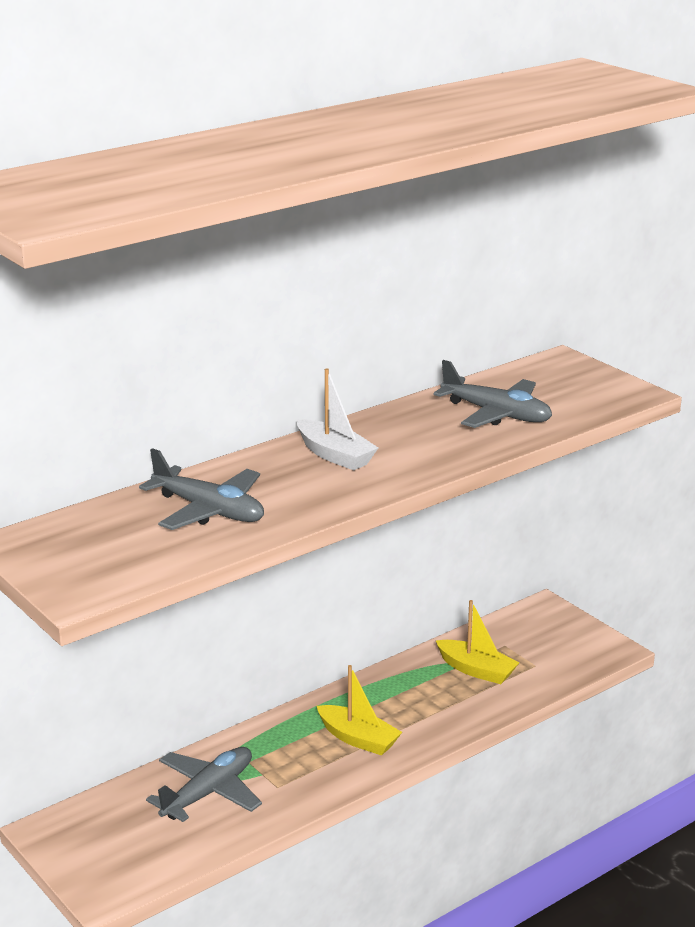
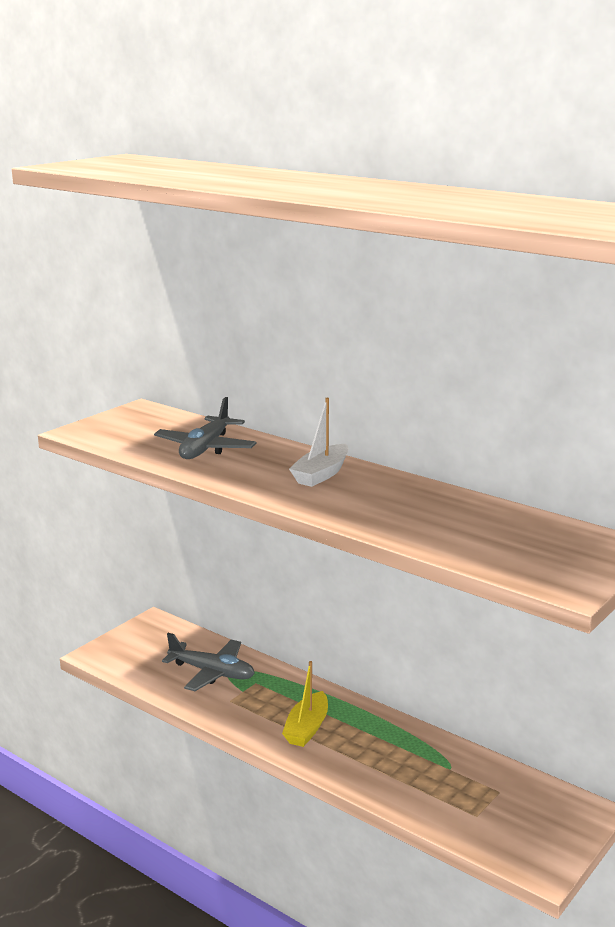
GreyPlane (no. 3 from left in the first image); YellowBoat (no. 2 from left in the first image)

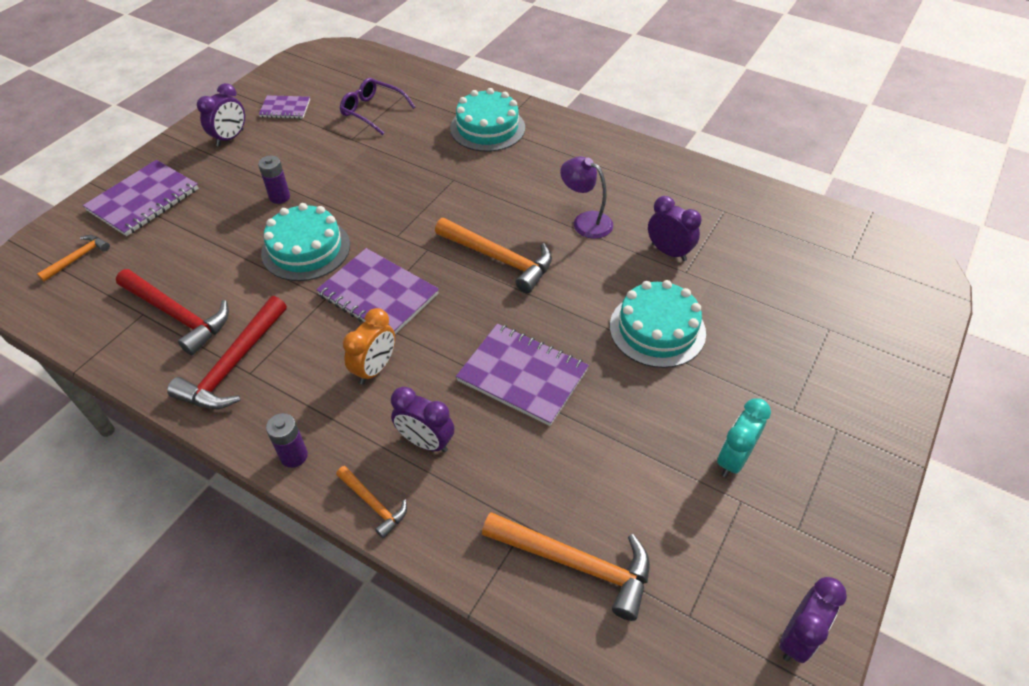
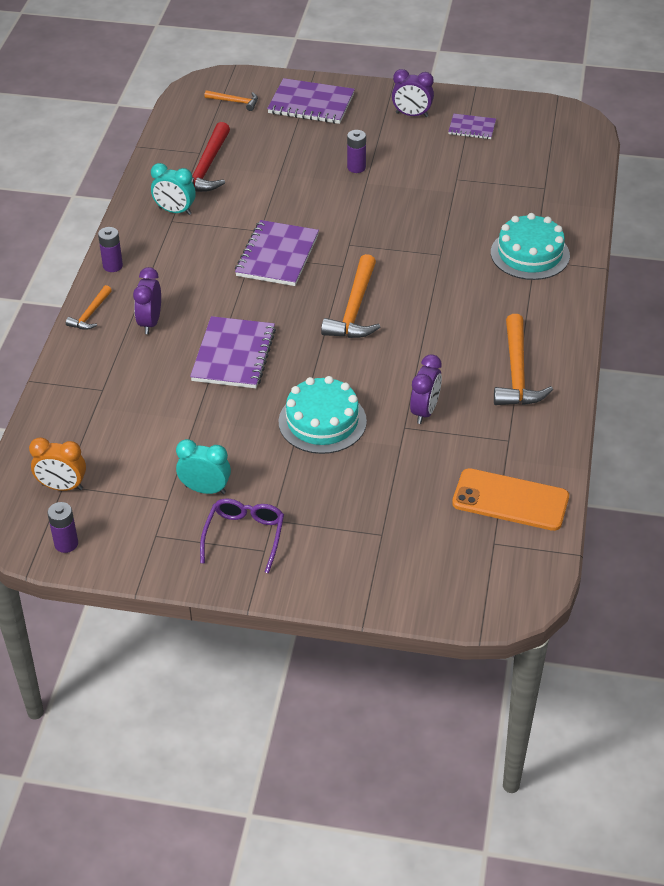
PurpleGlasses; PurpleNotebook (no. 4 from left); PurpleLamp; TurquoiseCake (no. 1 from left in the first image); TurquoiseClock (no. 1 from left); OrangeClock; OrangeHammer (no. 4 from left); PurpleBattery (no. 1 from left); OrangePhone

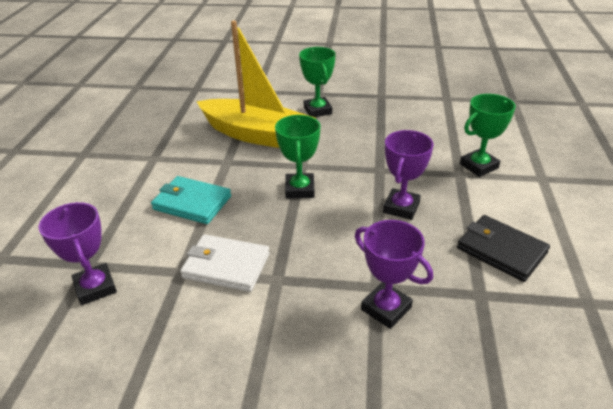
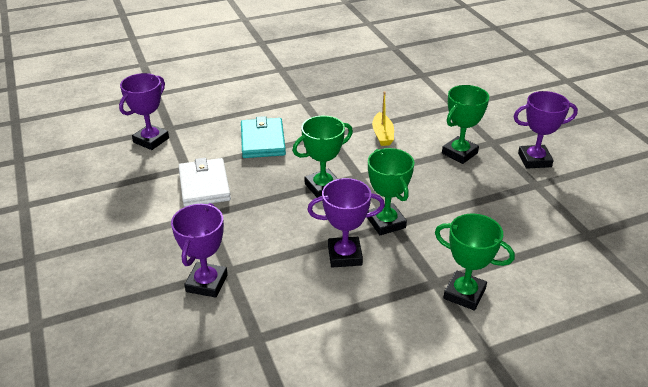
YellowBoat; BlackWallet; PurpleTrophy (no. 4 from left); GreenTrophy (no. 2 from left)

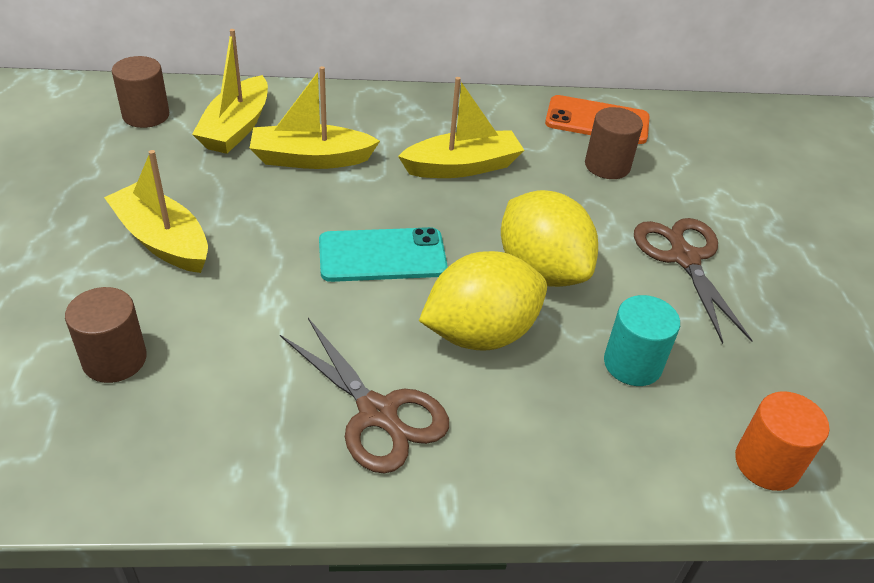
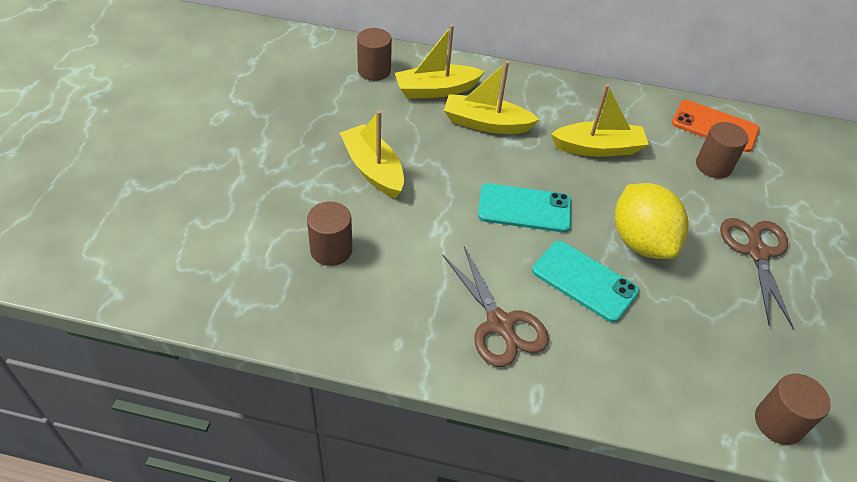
YellowBoat (no. 2 from left); TurquoisePhone (no. 2 from left); TurquoiseCylinder; BrownCylinder (no. 4 from left)

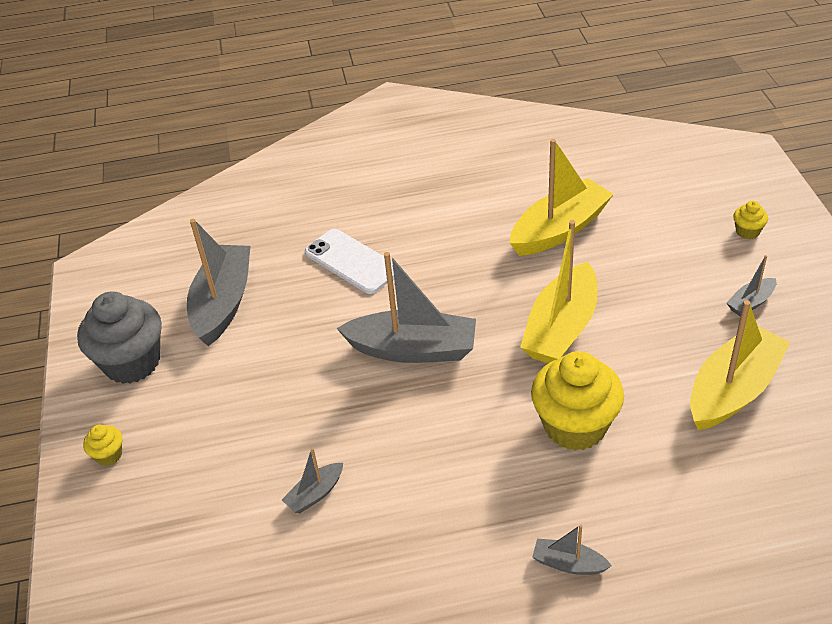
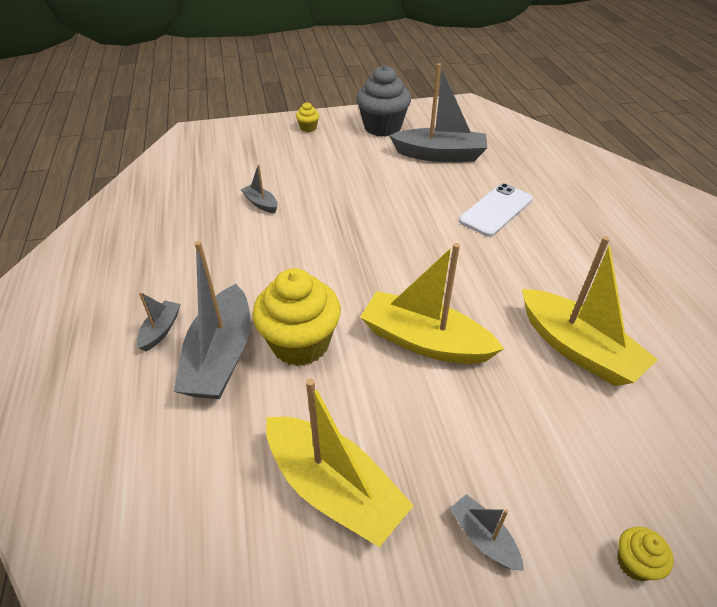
GreyBoat (no. 2 from left)

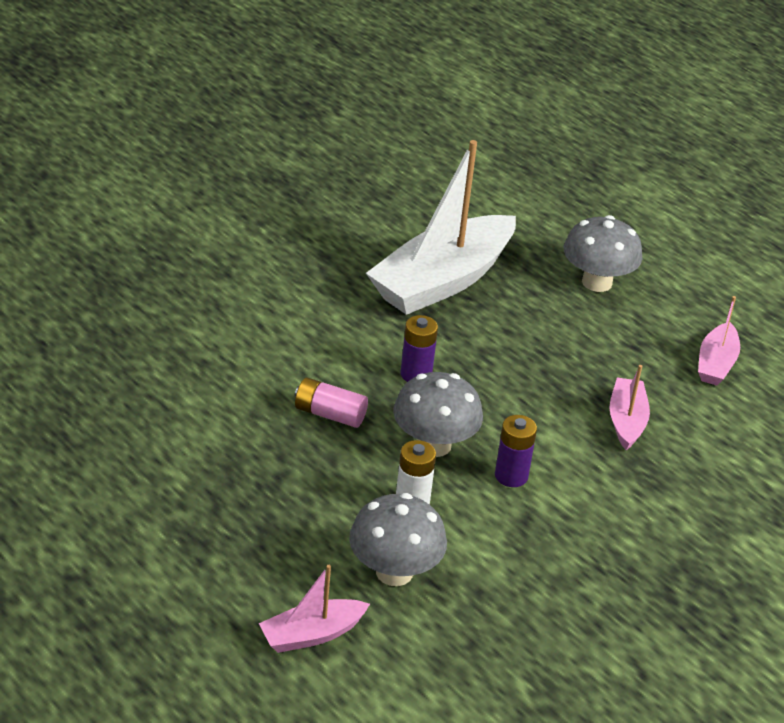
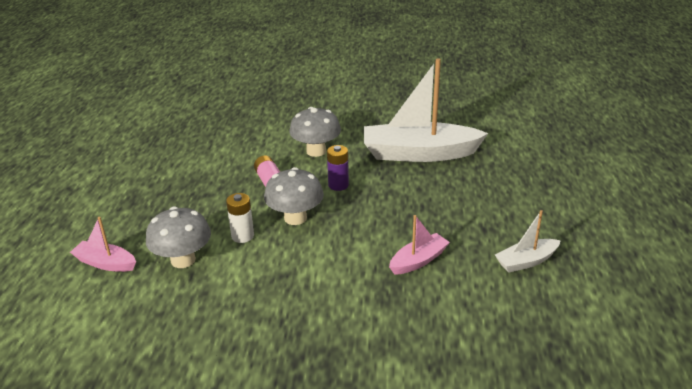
GreyMushroom (no. 3 from left); WhiteBoat (no. 2 from left); PurpleBattery (no. 2 from left in the first image)

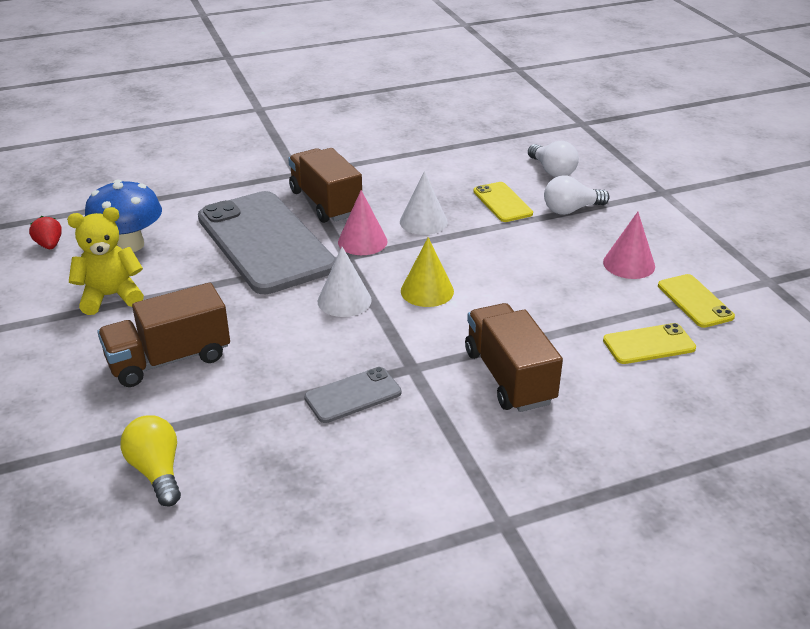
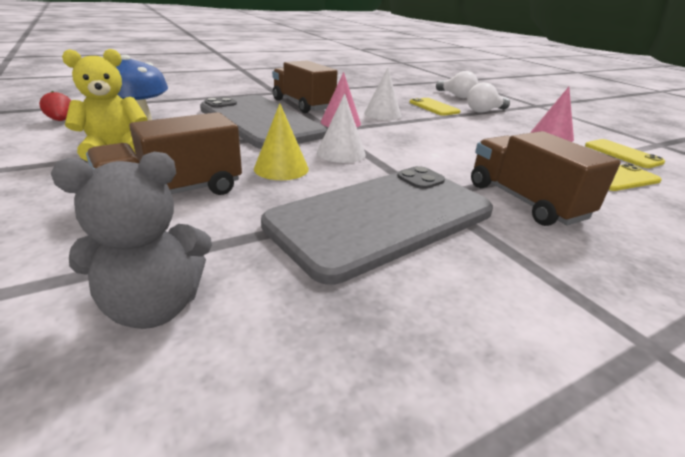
YellowCone; GreyPhone (no. 2 from left); GreyTeddyBear

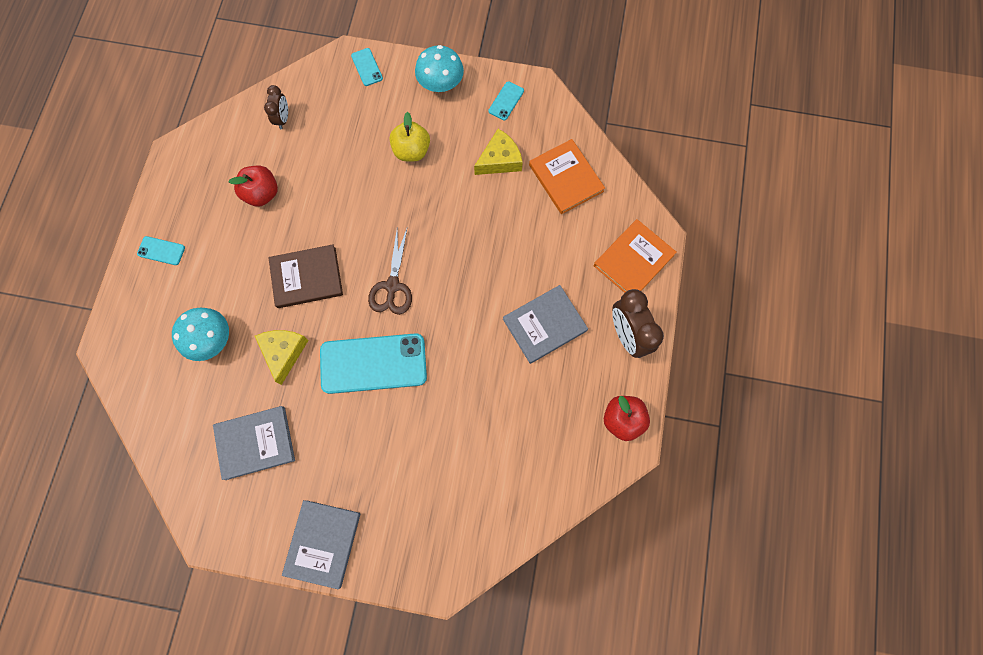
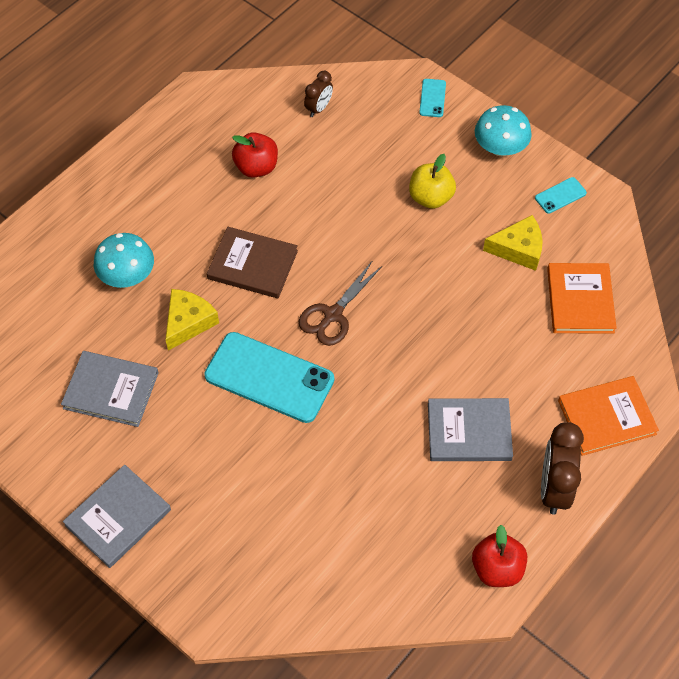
TurquoisePhone (no. 1 from left in the first image)

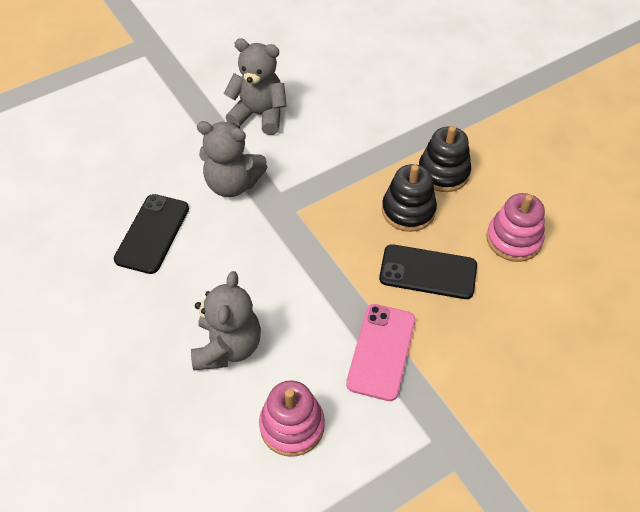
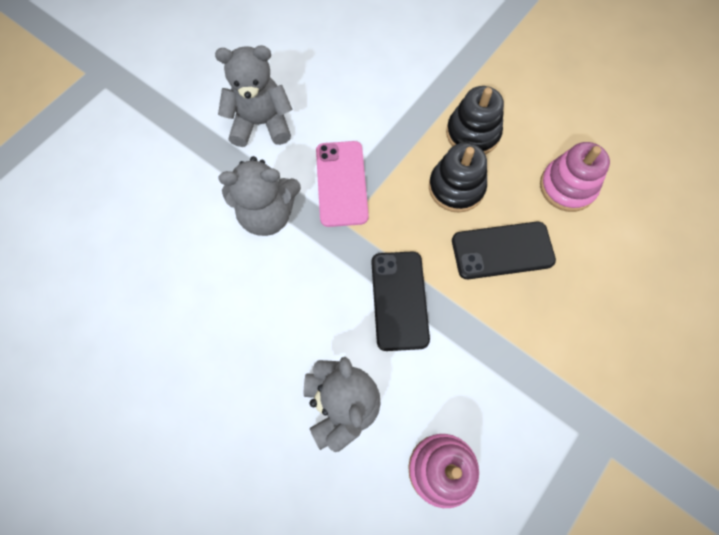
BlackPhone (no. 1 from left); PinkPhone

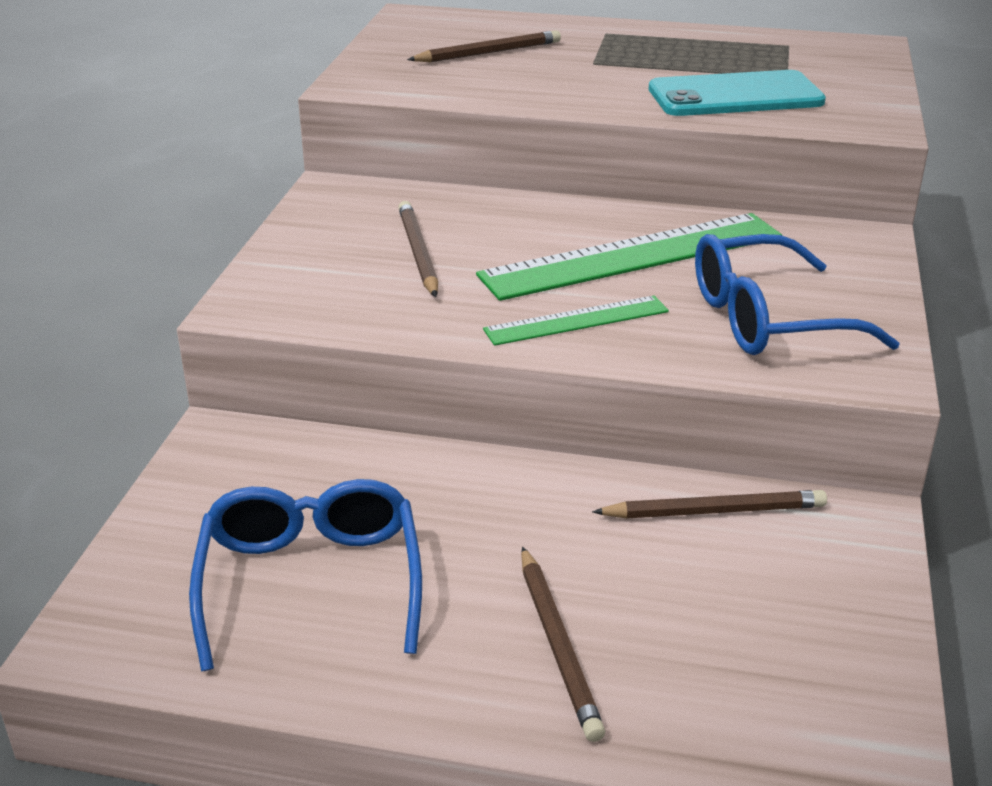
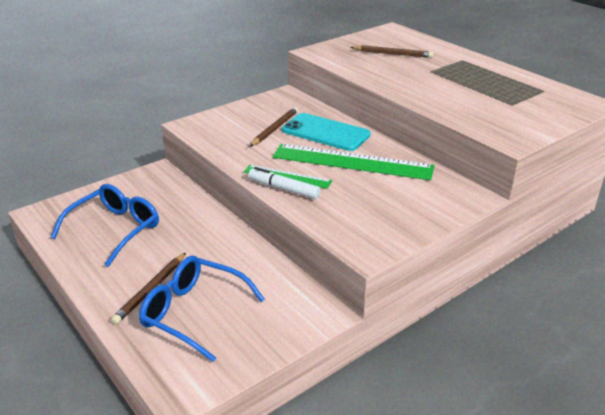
TurquoisePhone; BlueGlasses (no. 2 from left); BrownPencil (no. 4 from left in the first image); WhiteMarker

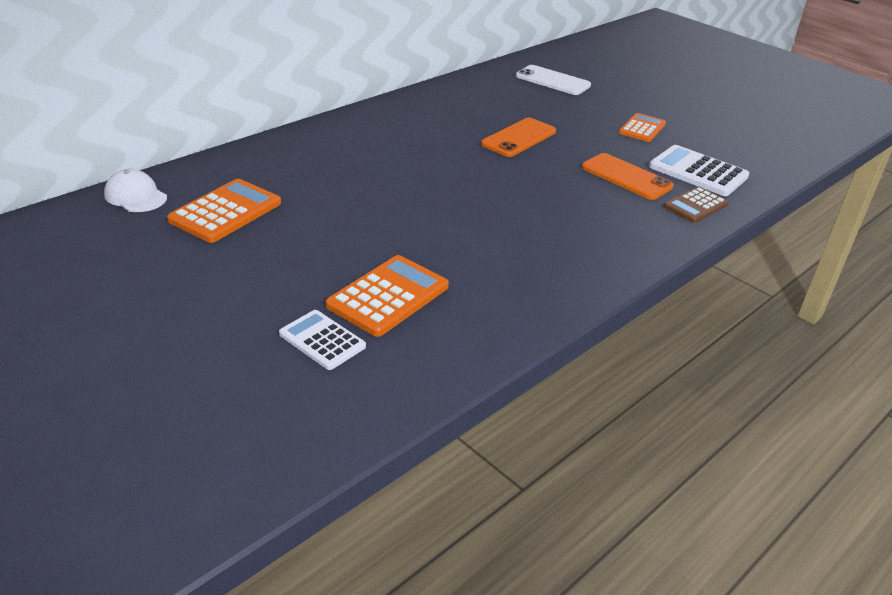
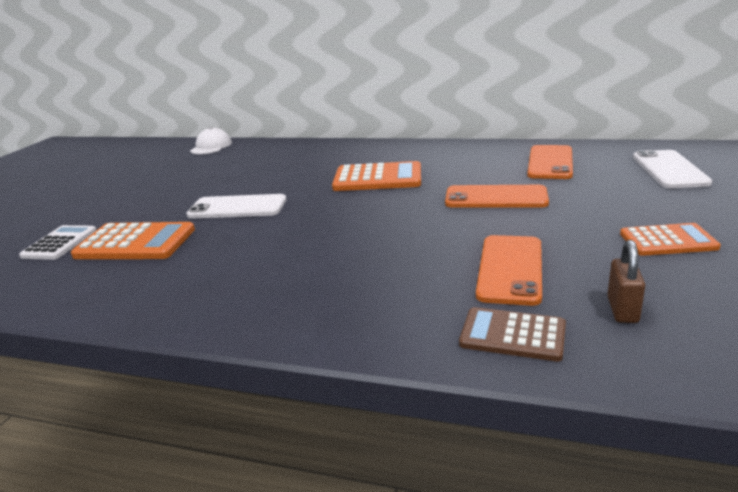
BrownPadlock; OrangeCalculator (no. 2 from left); OrangePhone (no. 3 from left); WhitePhone (no. 1 from left)

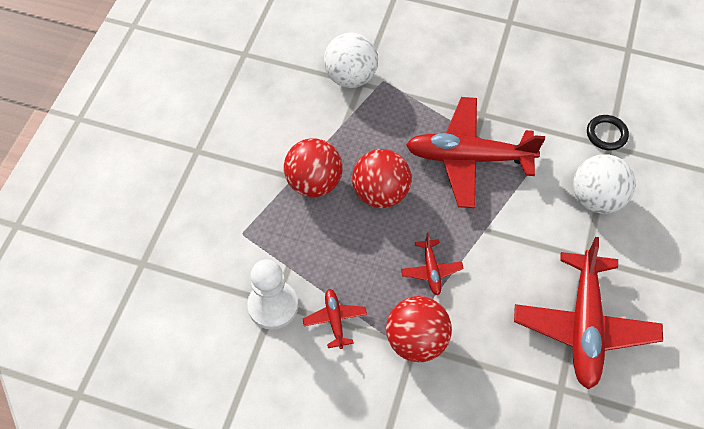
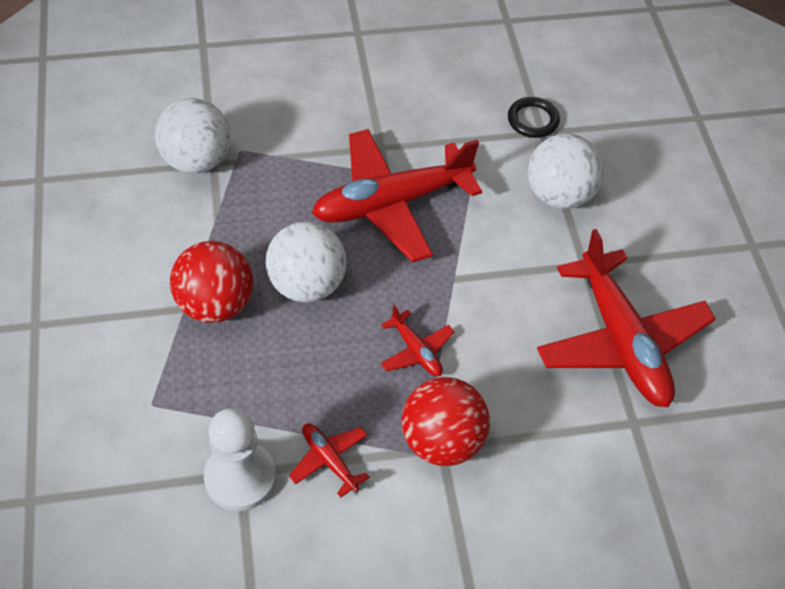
WhiteBall (no. 2 from left)

